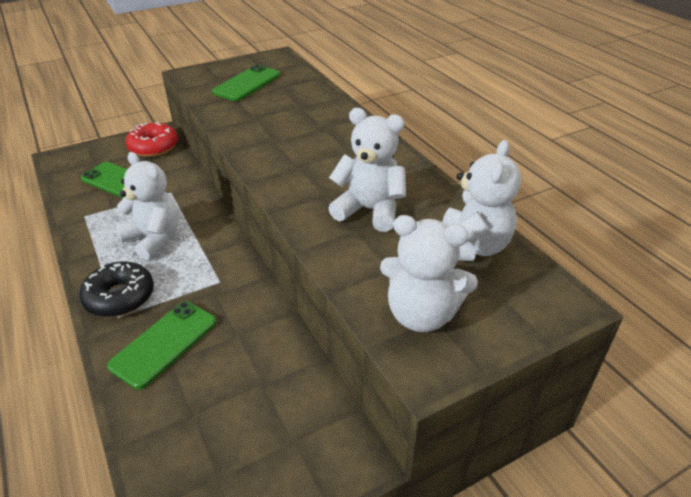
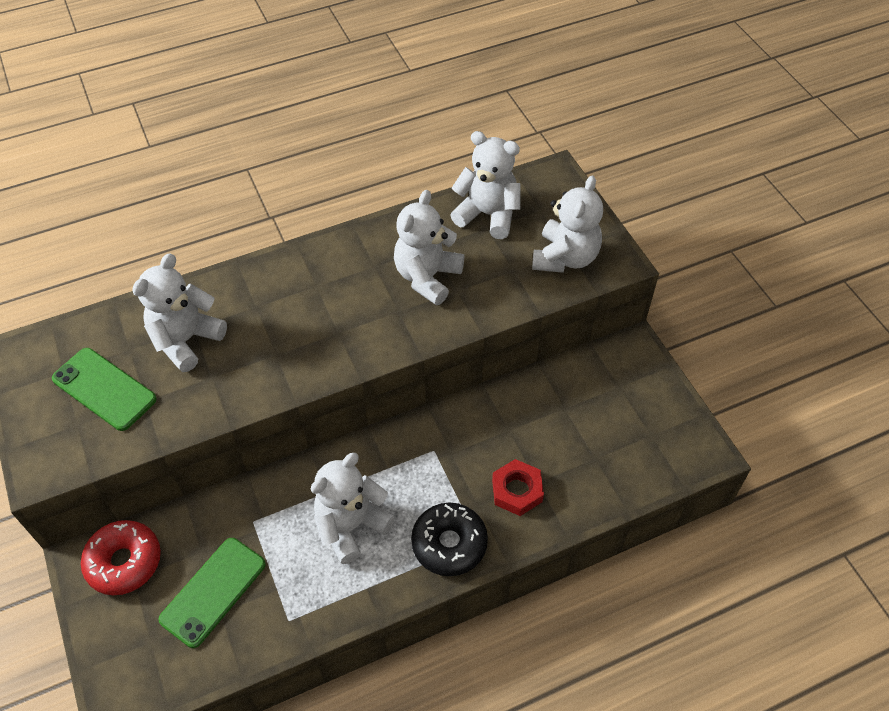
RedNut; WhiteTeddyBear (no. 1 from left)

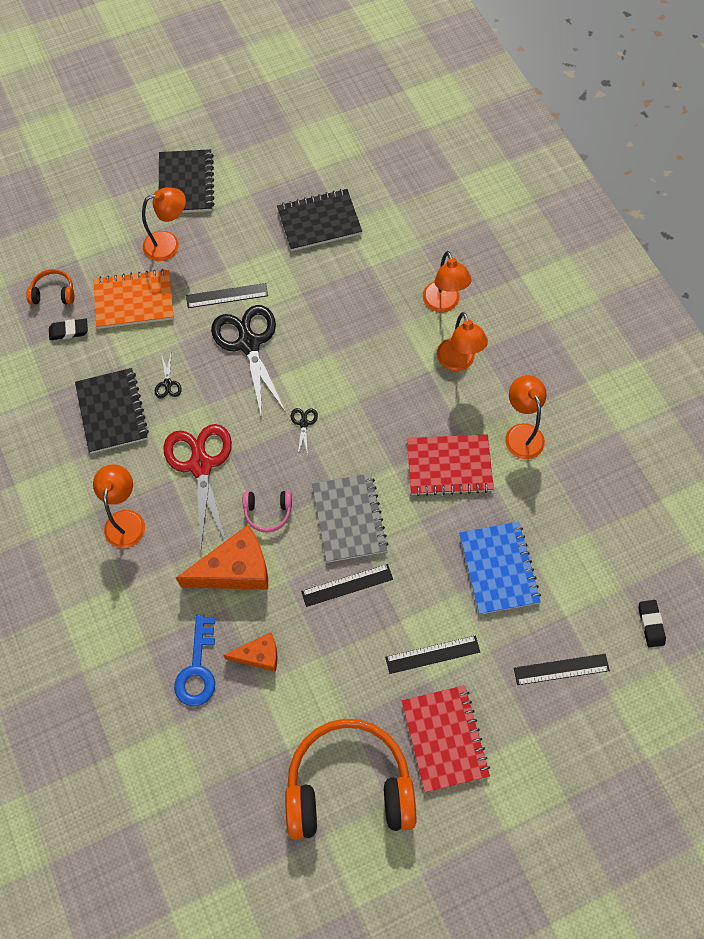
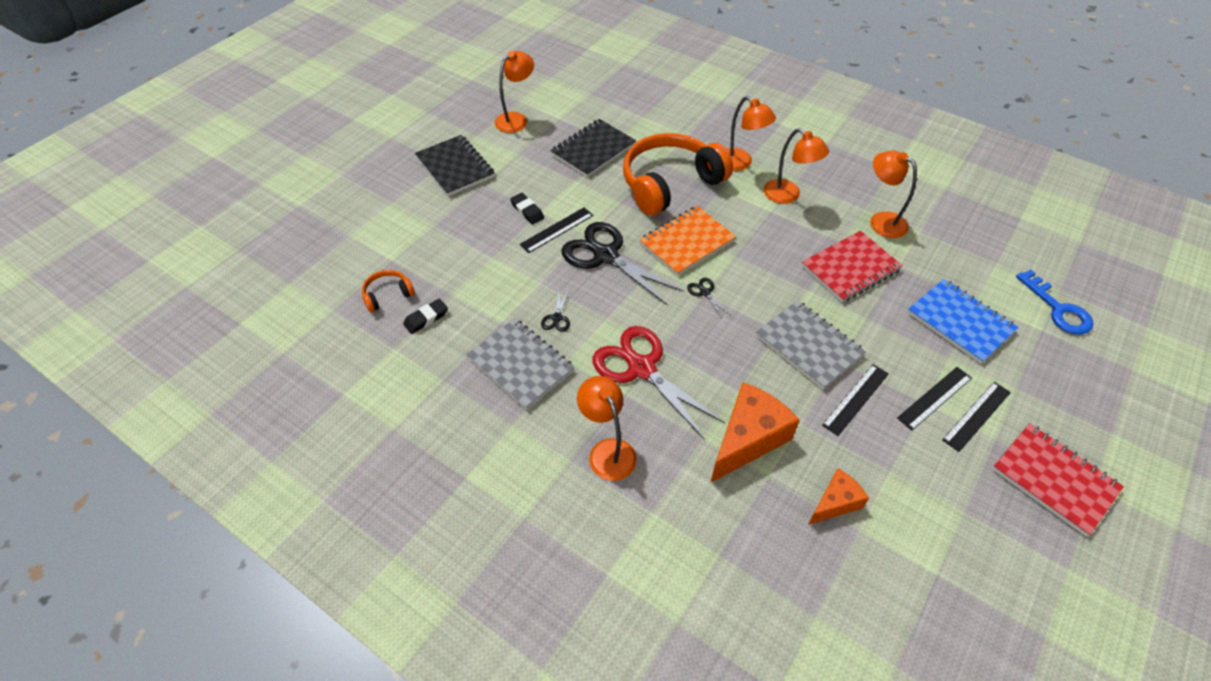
OrangeLamp (no. 1 from left); OrangeNotebook; BlackScissors (no. 1 from left); GreyNotebook (no. 1 from left); PinkHeadphones; BlackEraser (no. 2 from left); BlueKey; BlackRuler (no. 3 from left); OrangeHeadphones (no. 2 from left)

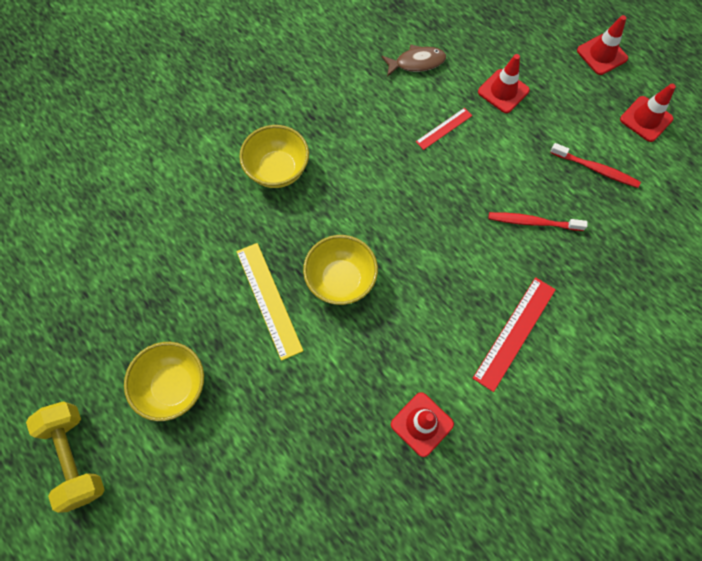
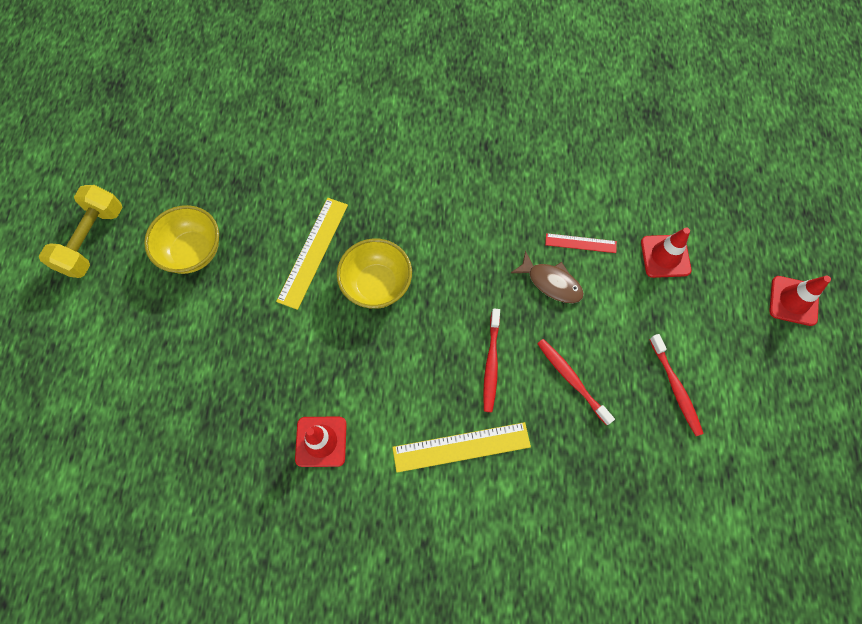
BrownFish; RedTrafficCone (no. 4 from left in the first image); YellowBowl (no. 2 from left in the first image); YellowRuler (no. 2 from left); RedToothbrush (no. 1 from left)

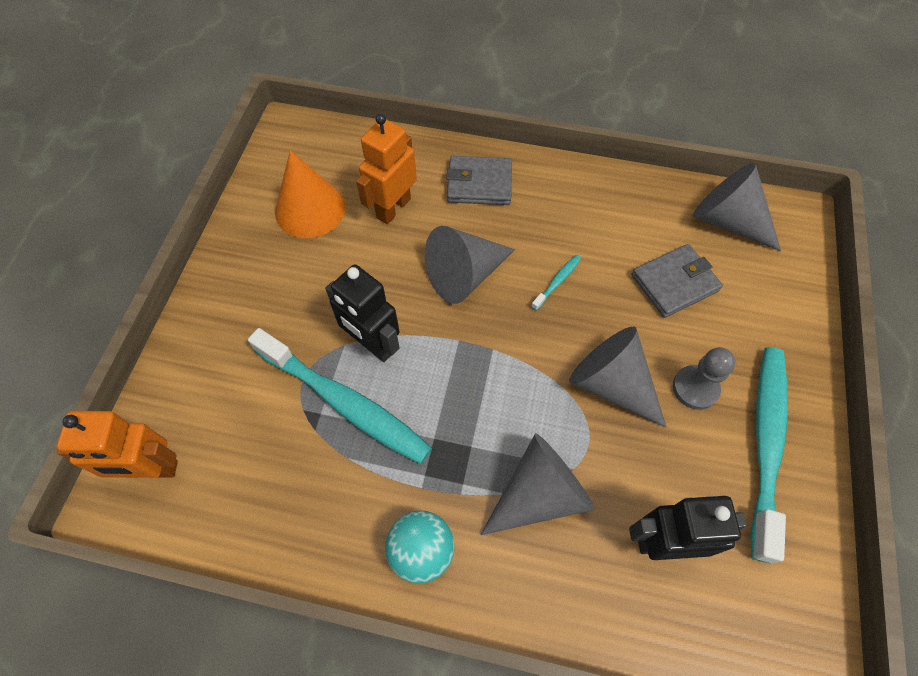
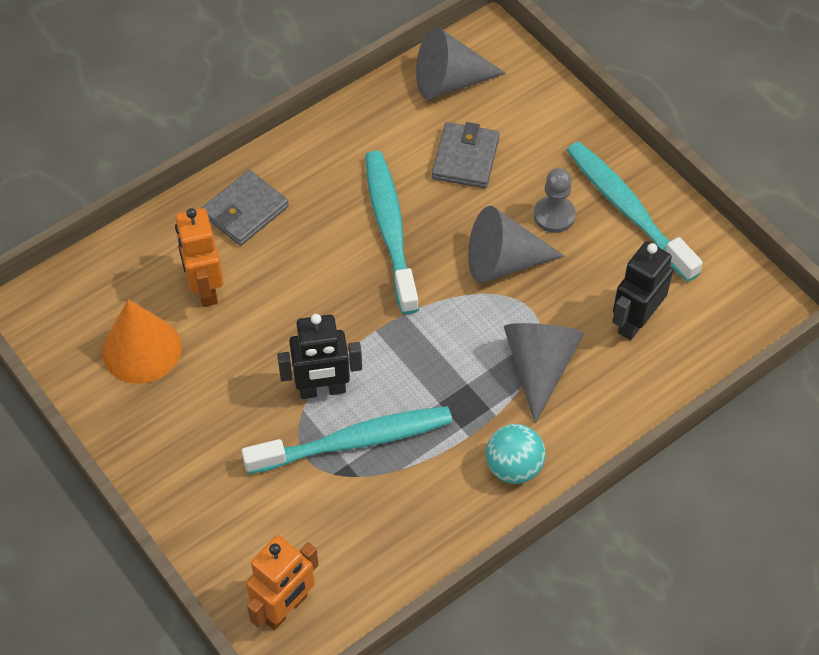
GreyCone (no. 1 from left in the first image); TurquoiseToothbrush (no. 2 from left)

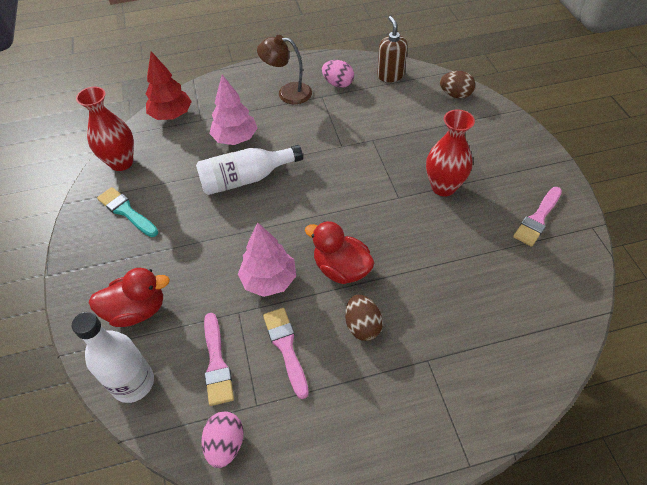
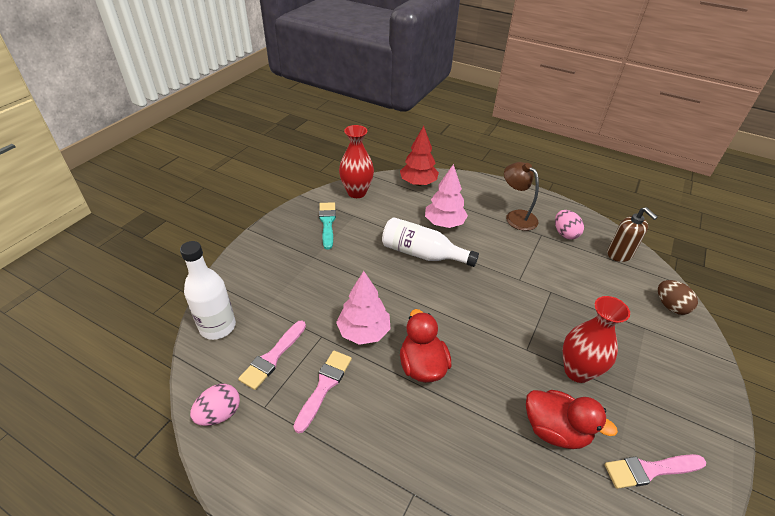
BrownSoapDispenser; RedDuck (no. 2 from left); BrownEgg (no. 1 from left in the first image)

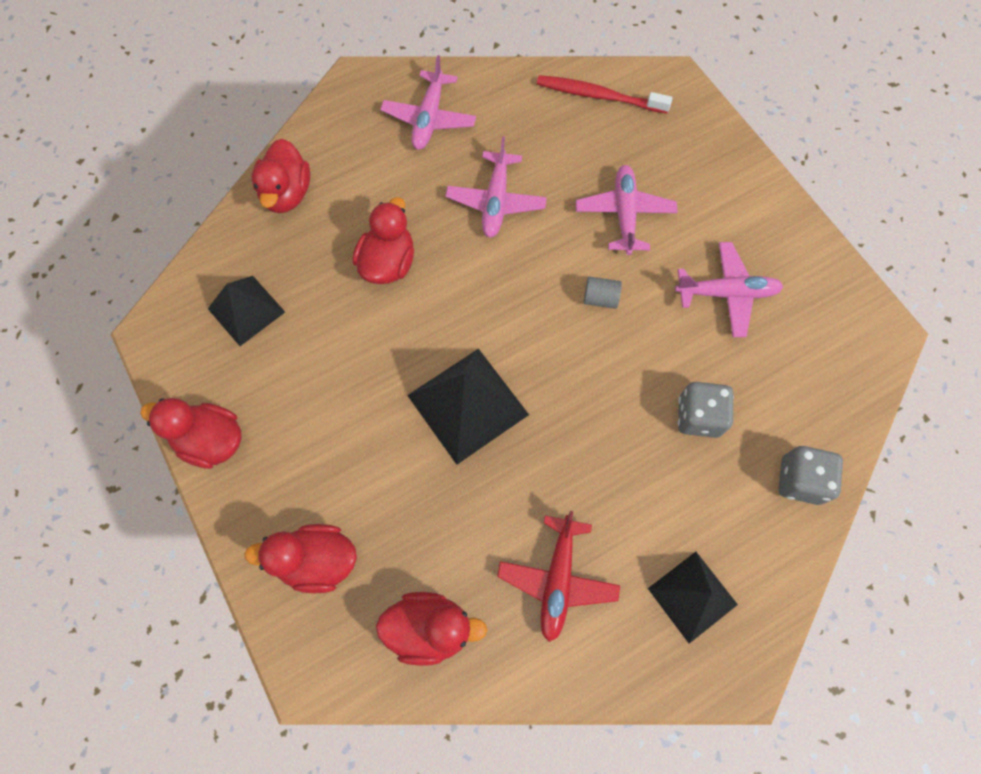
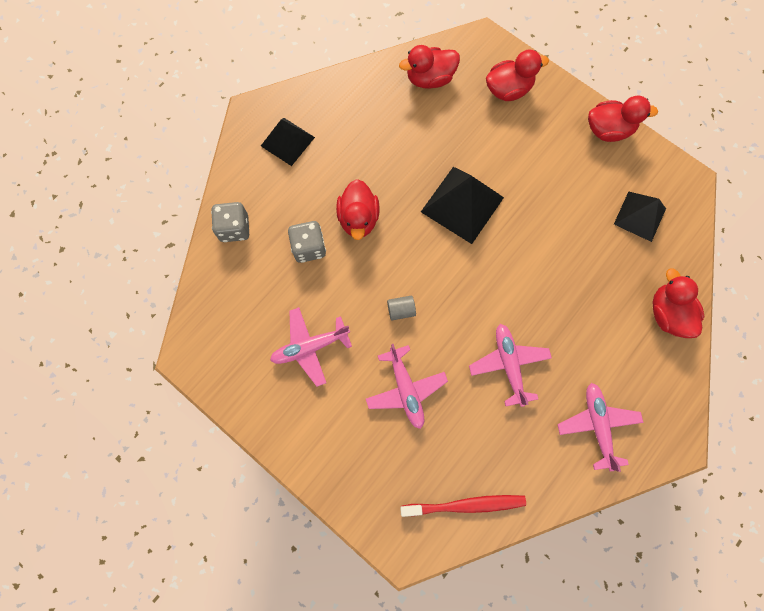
RedDuck (no. 1 from left); RedPlane

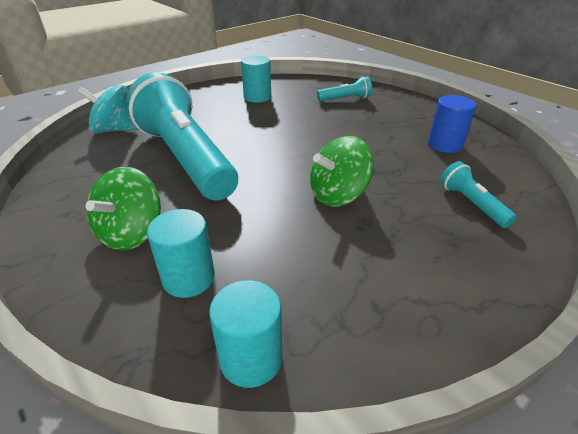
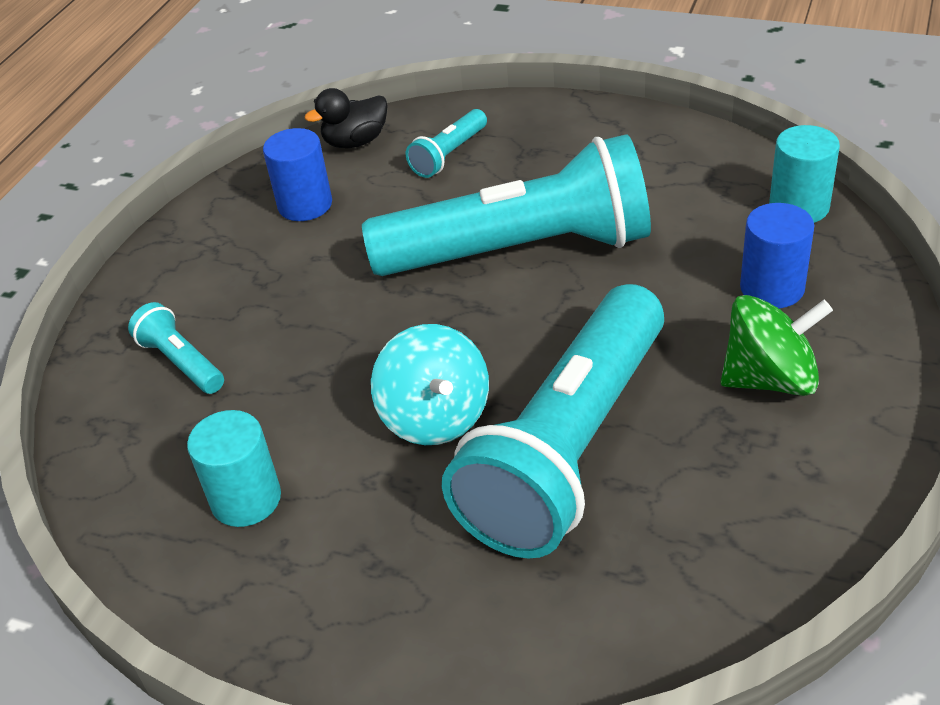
TurquoiseSpinningTop; TurquoiseFlashlight (no. 3 from left); BlueCylinder (no. 2 from left); BlackDuck

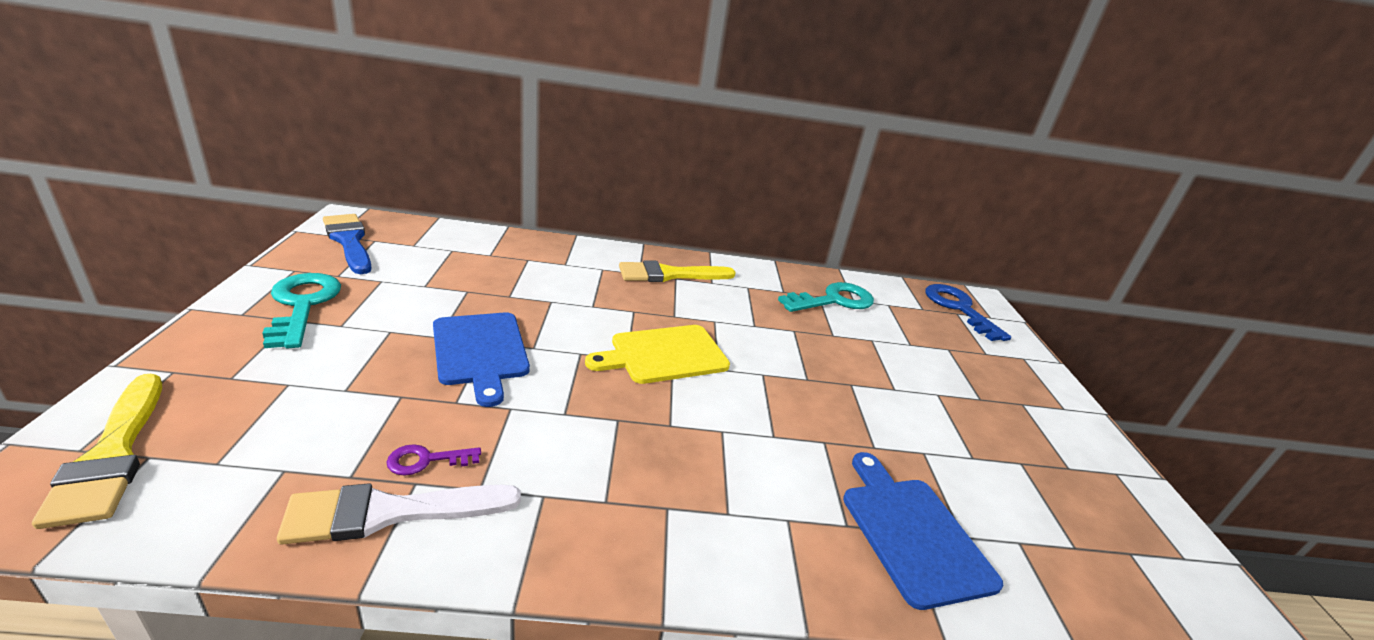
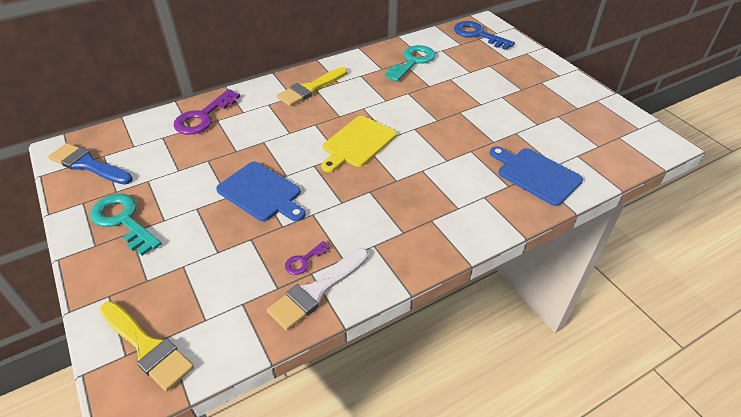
PurpleKey (no. 1 from left)

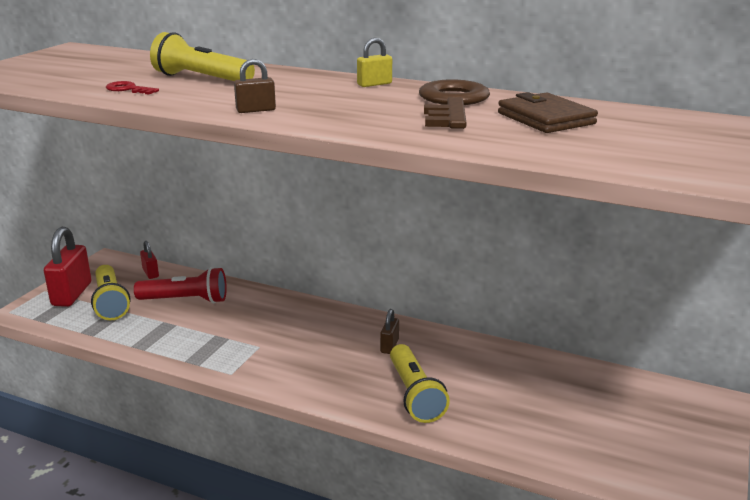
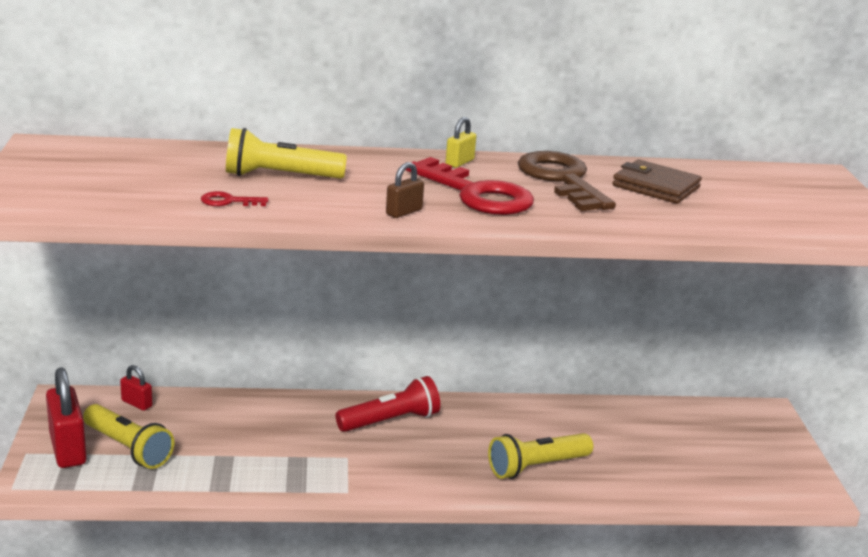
RedFlashlight; BrownPadlock (no. 2 from left in the first image); YellowFlashlight (no. 3 from left); RedKey (no. 2 from left)

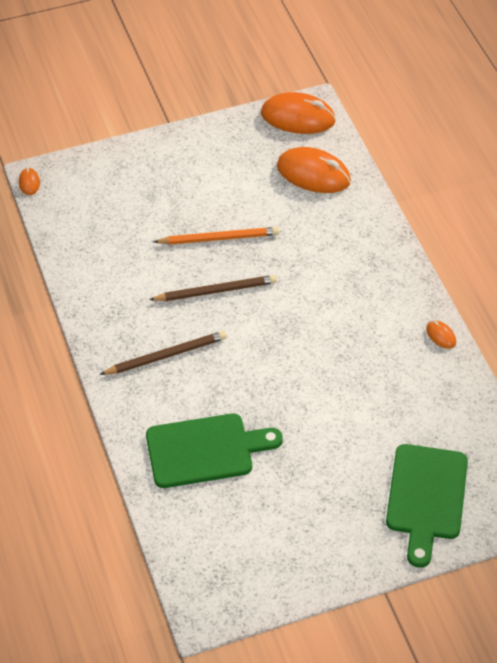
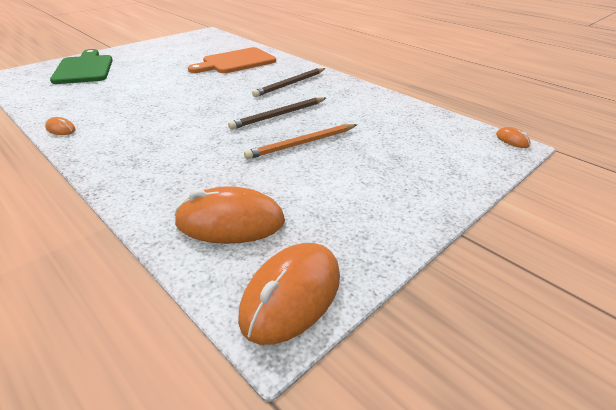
OrangeMouse (no. 3 from left); OrangeCuttingBoard

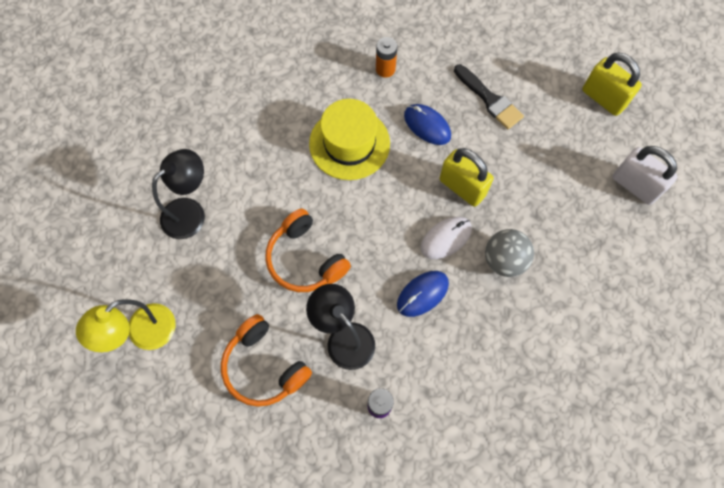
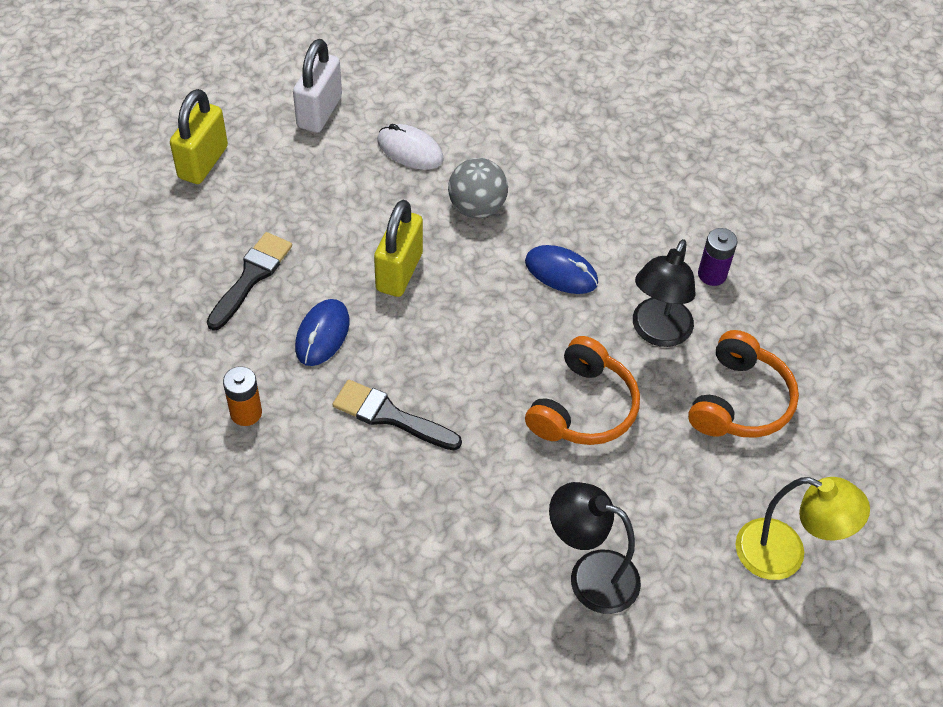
BlackBrush (no. 2 from left); WhiteMouse

